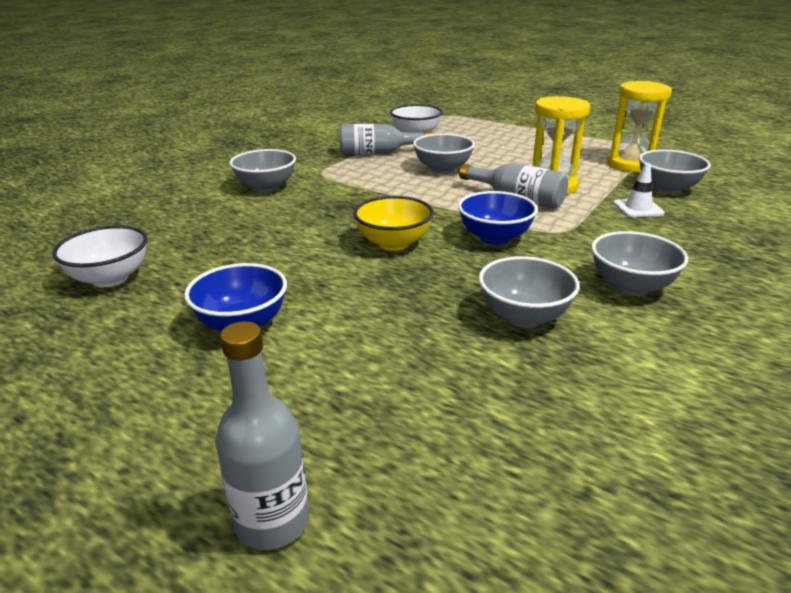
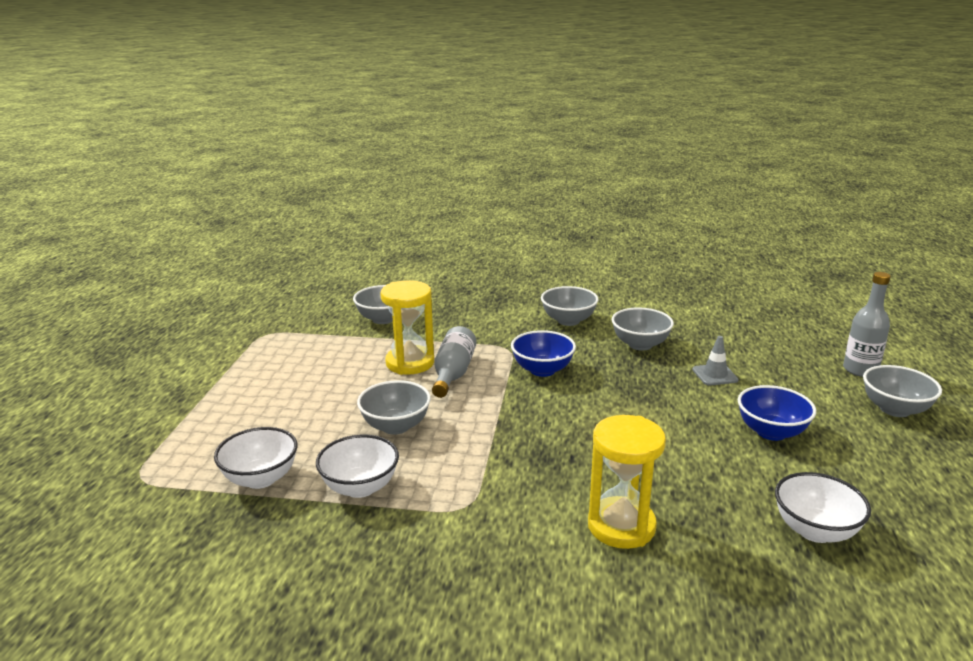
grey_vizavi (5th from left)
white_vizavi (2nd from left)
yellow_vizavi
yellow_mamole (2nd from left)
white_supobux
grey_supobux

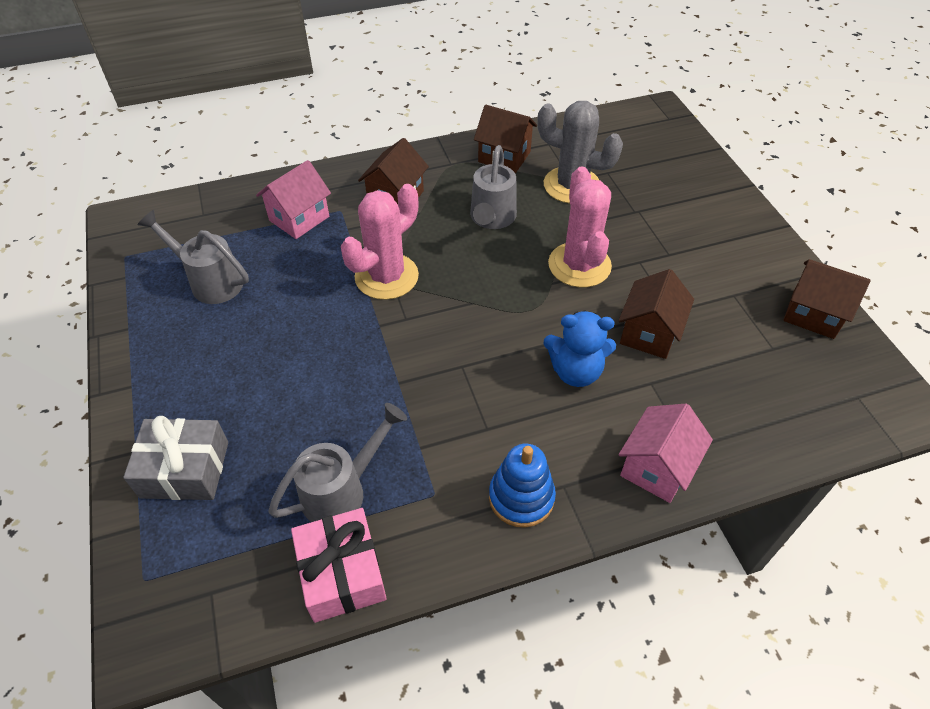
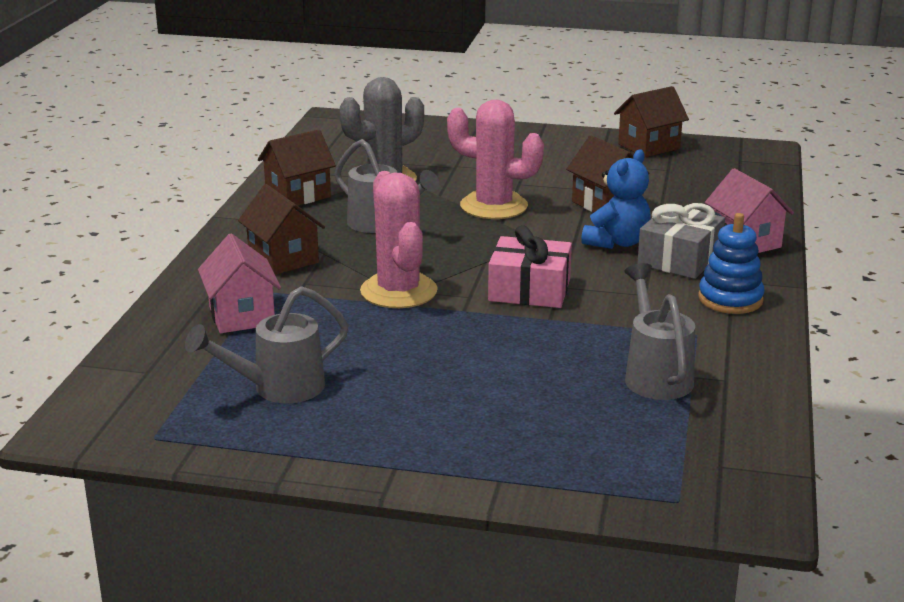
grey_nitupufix
pink_nitupufix

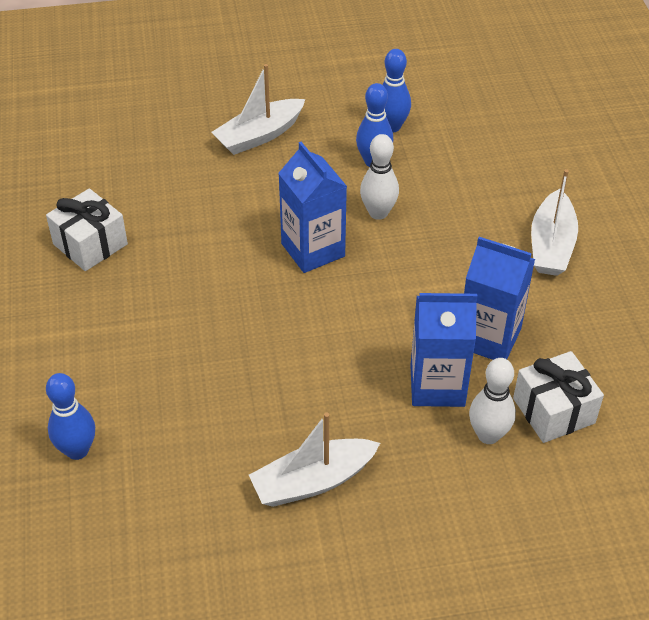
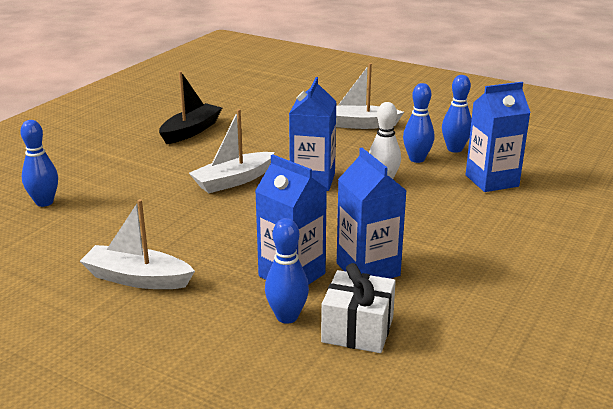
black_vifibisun
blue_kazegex (2nd from left)
white_vifibisun (2nd from left)
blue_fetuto (4th from left)

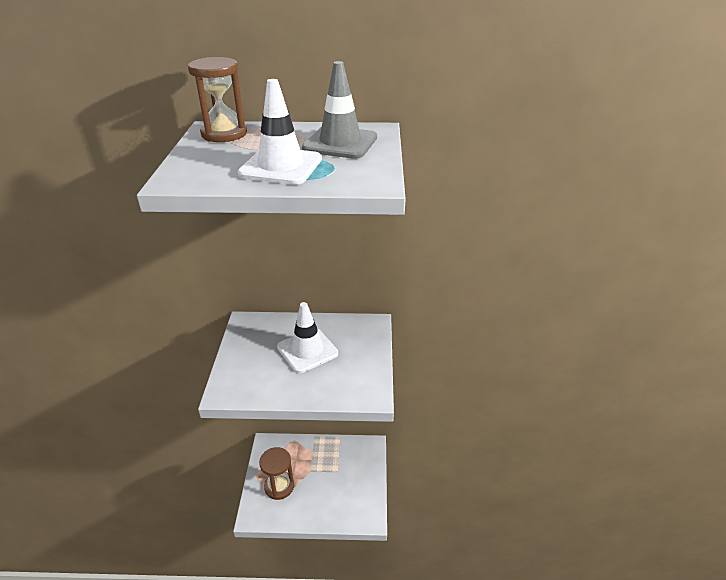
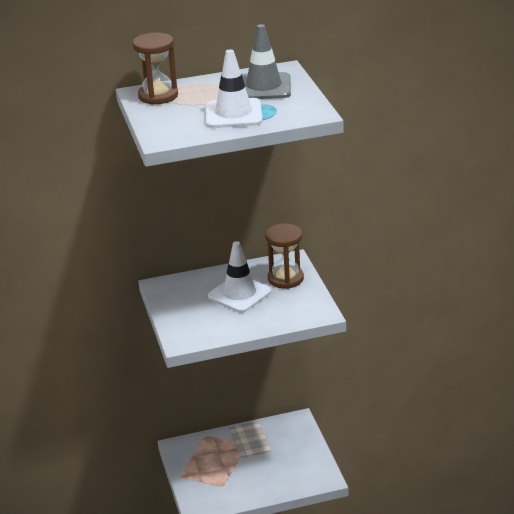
brown_mamole (2nd from left)

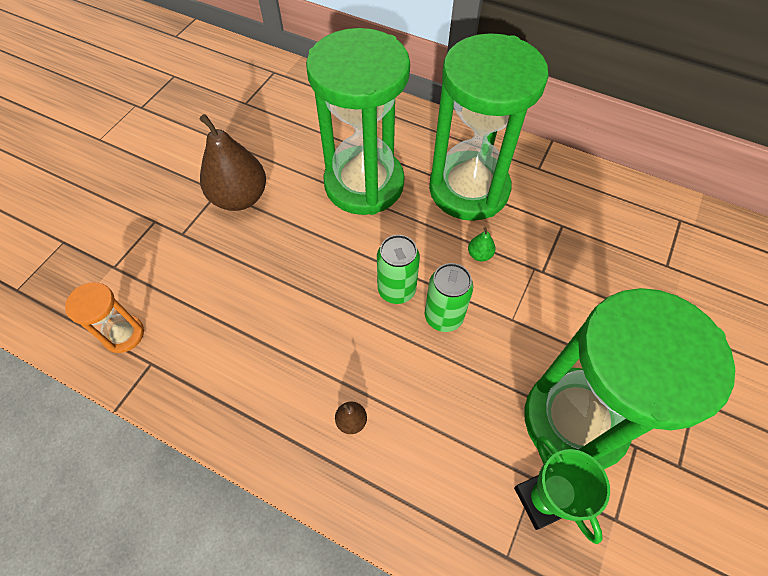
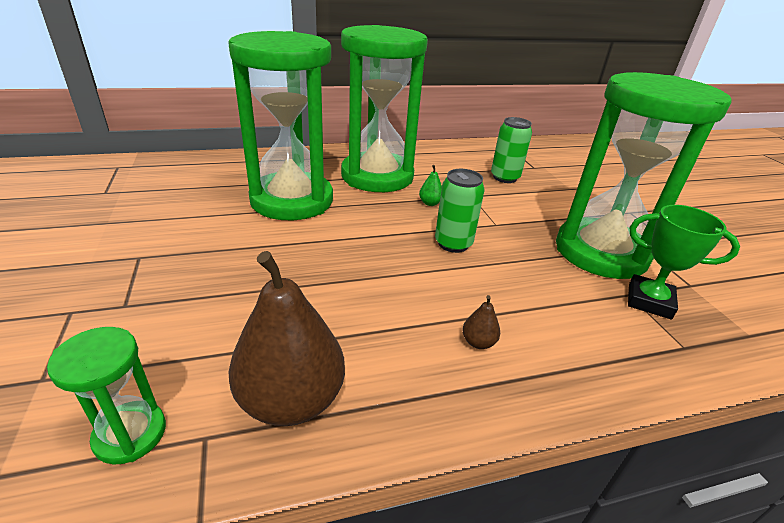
green_mamole (1st from left)
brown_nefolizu (1st from left)
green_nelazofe (2nd from left)

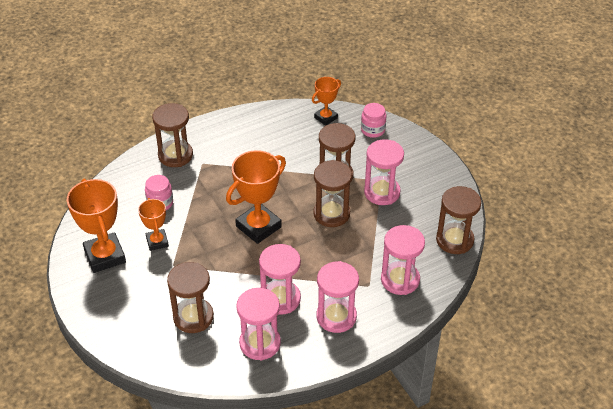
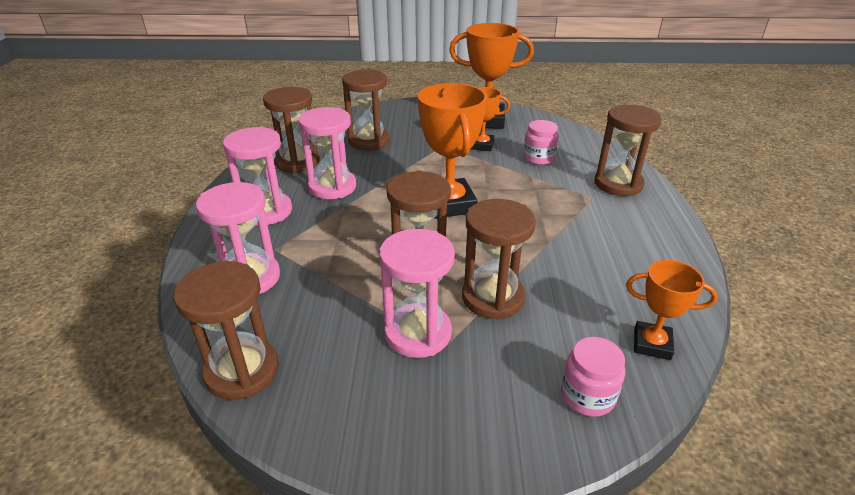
brown_mamole (2nd from left)
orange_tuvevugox (4th from left)

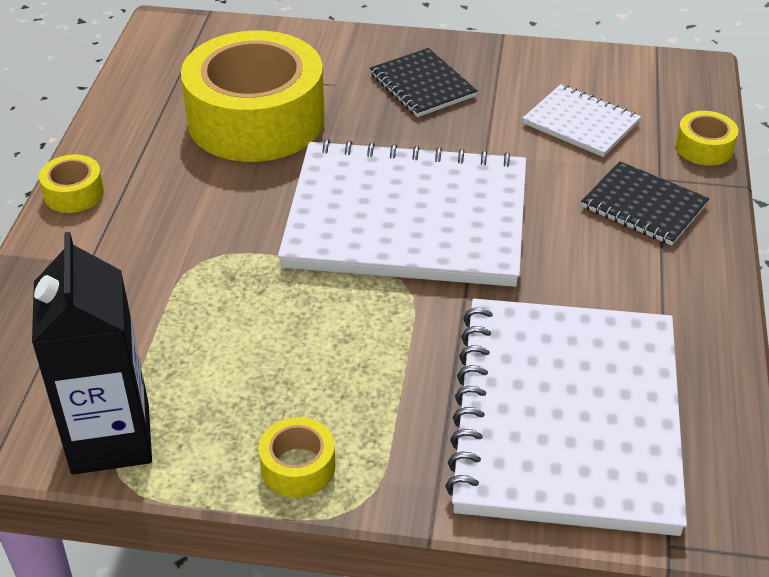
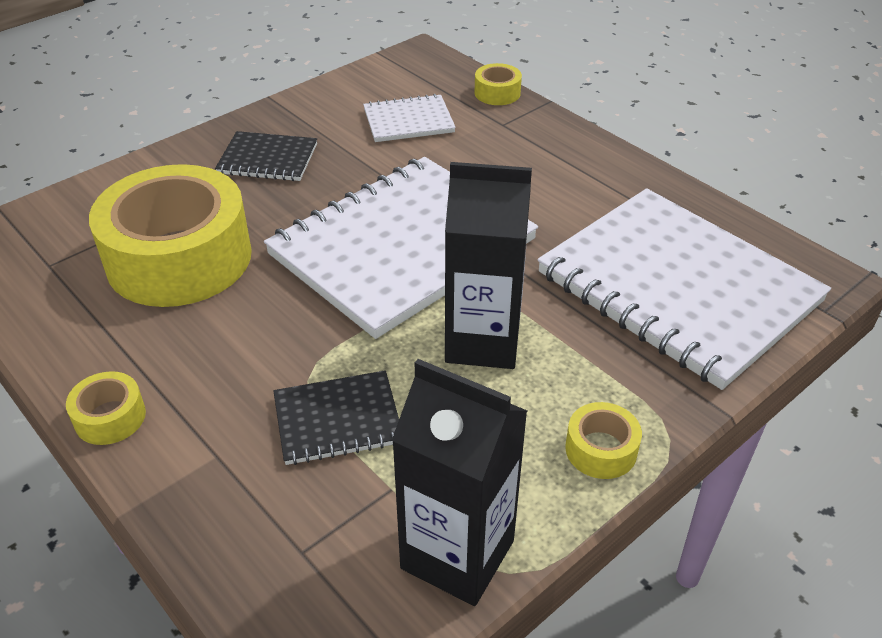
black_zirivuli (2nd from left)
black_fetuto (2nd from left)

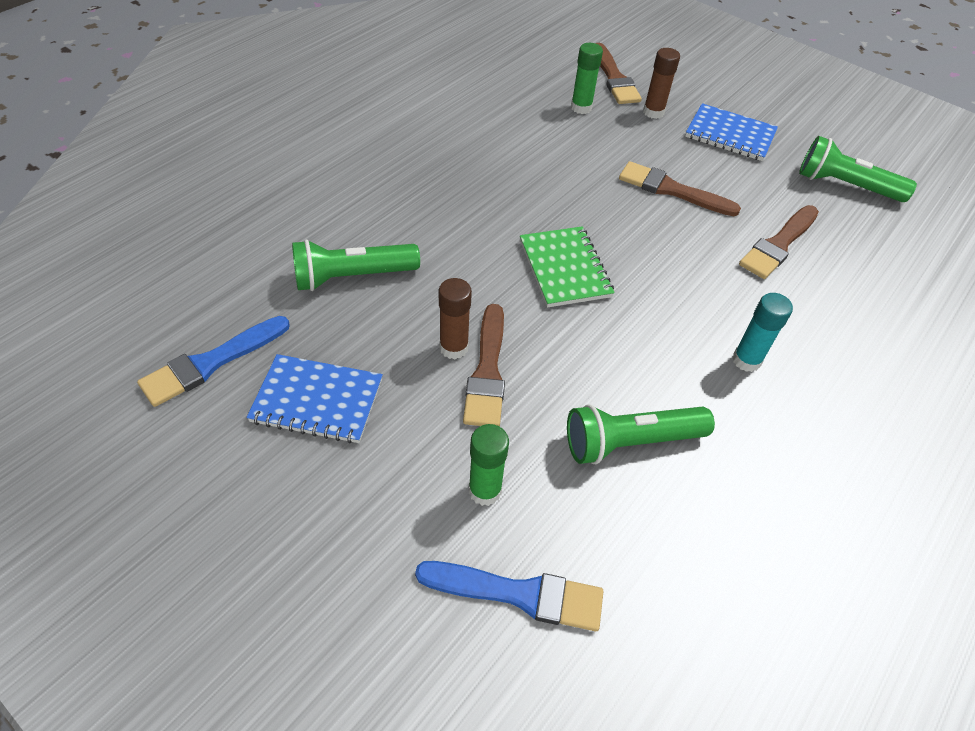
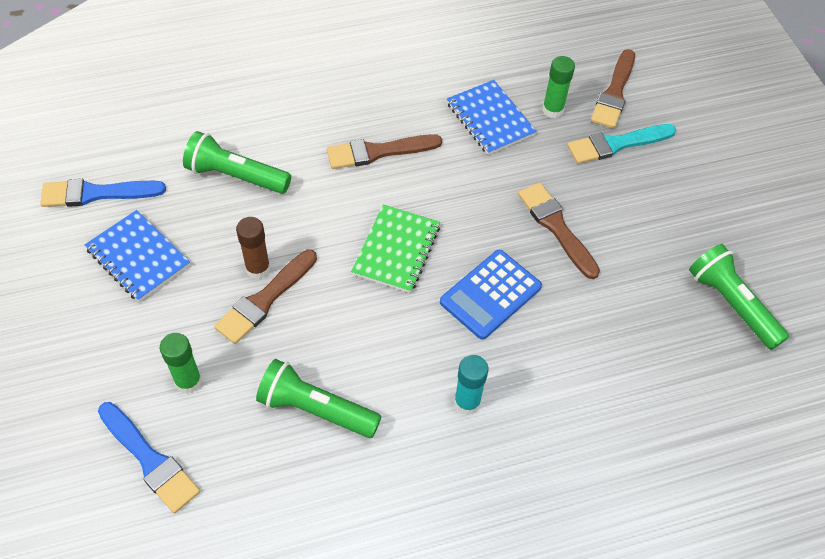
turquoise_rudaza
blue_zirivuli (2nd from left)
brown_rudaza (2nd from left)
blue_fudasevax

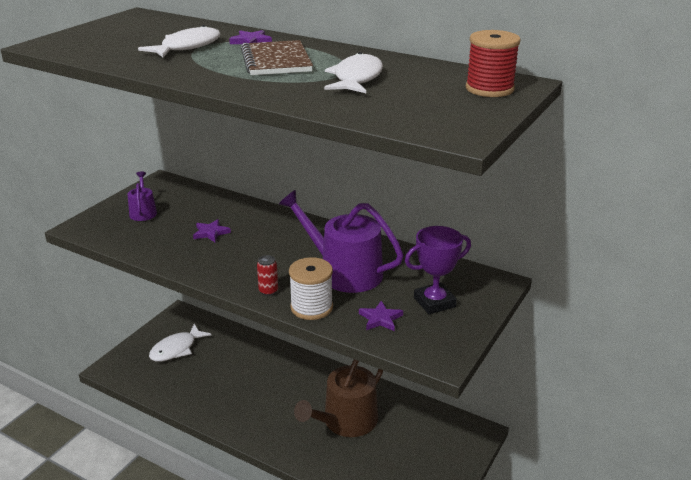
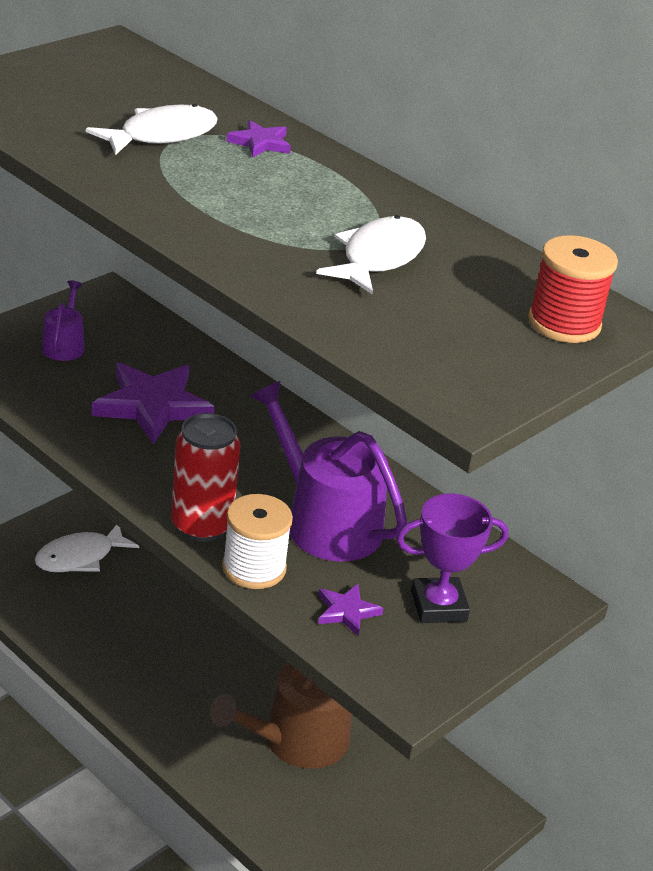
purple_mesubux (1st from left)
brown_zirivuli
red_nelazofe

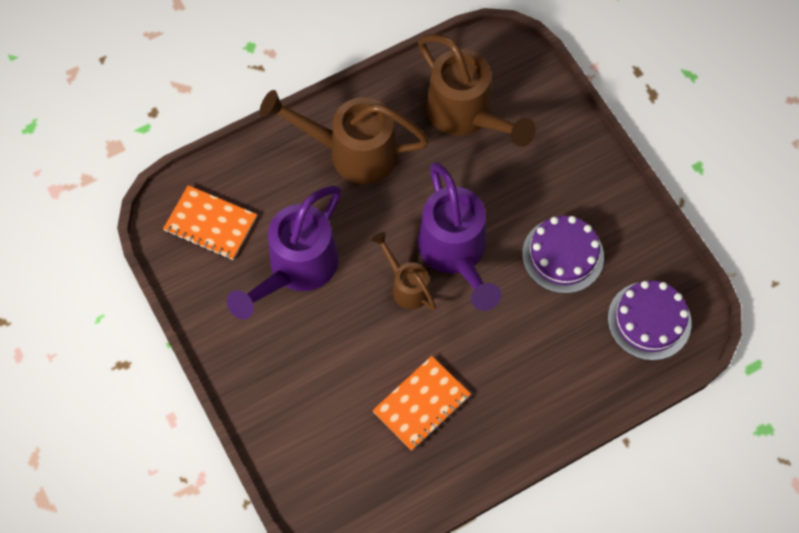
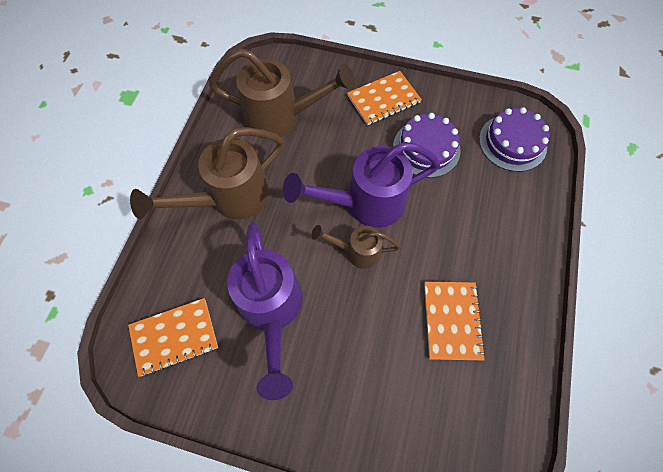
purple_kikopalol (2nd from left)
orange_zirivuli (2nd from left)

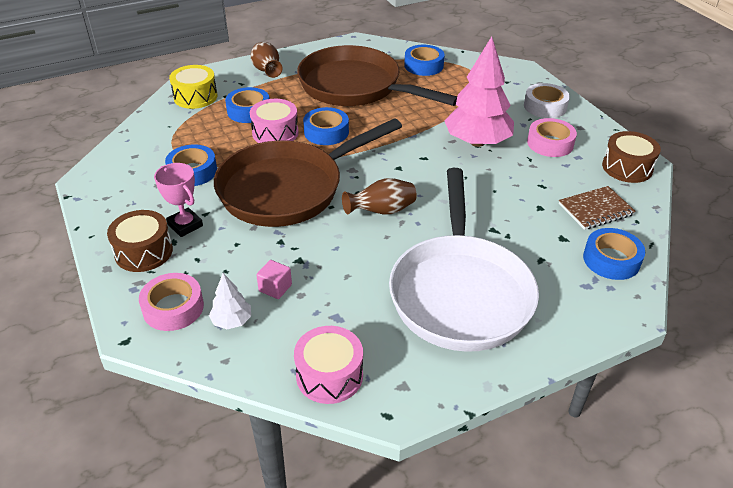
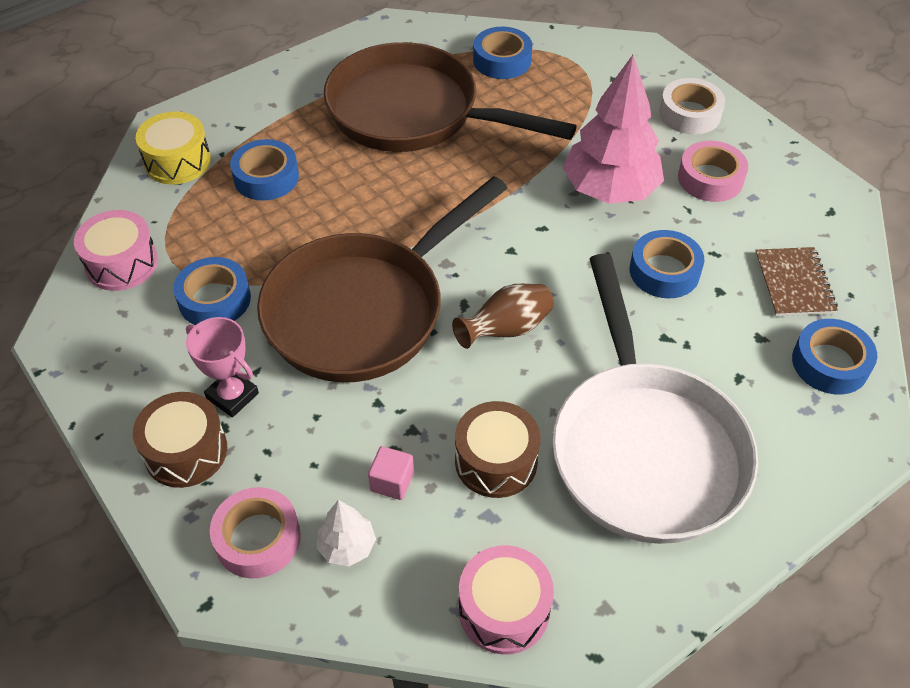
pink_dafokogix (1st from left)
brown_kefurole (1st from left in the first image)
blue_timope (4th from left)
brown_zirivuli
brown_dafokogix (2nd from left)

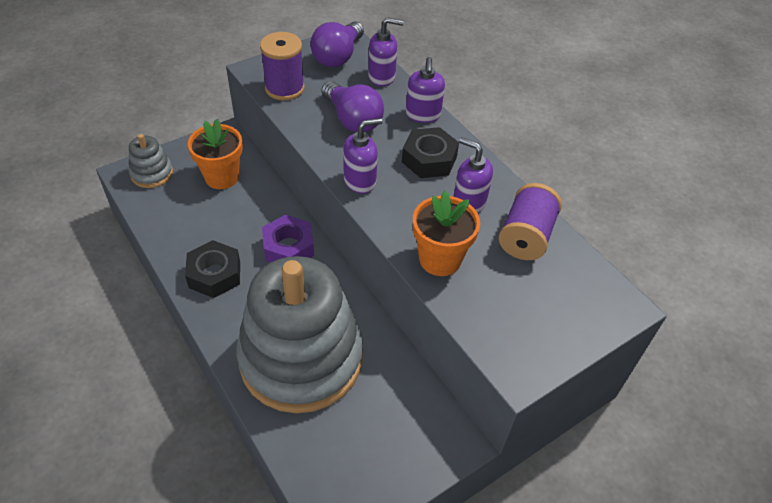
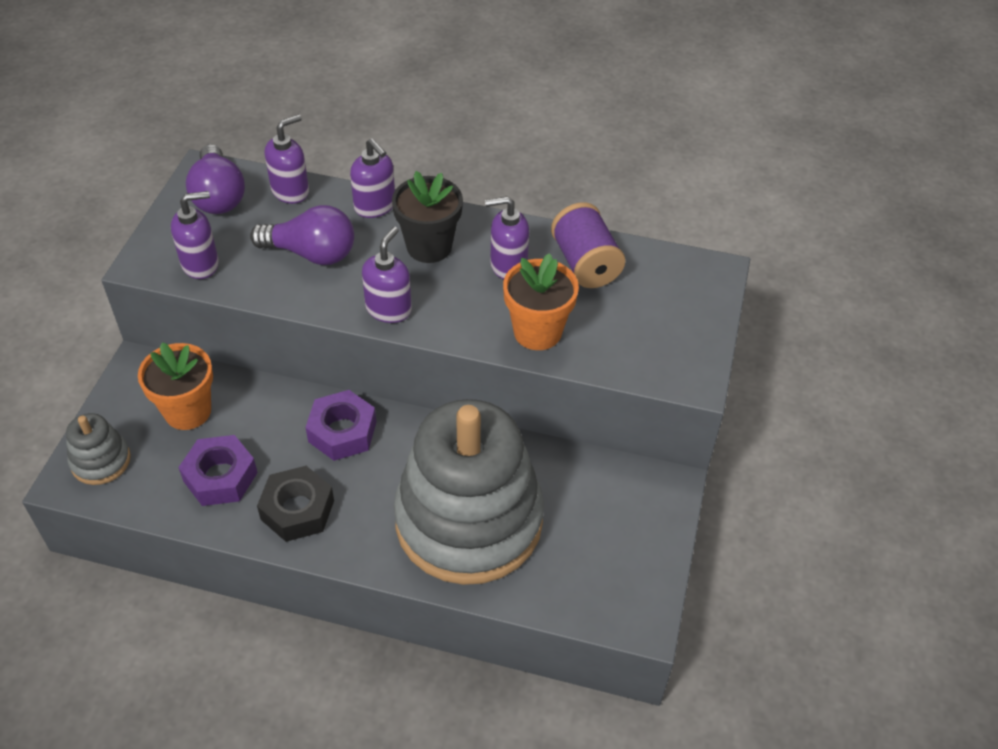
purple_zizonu (1st from left)
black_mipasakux
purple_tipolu (1st from left)

